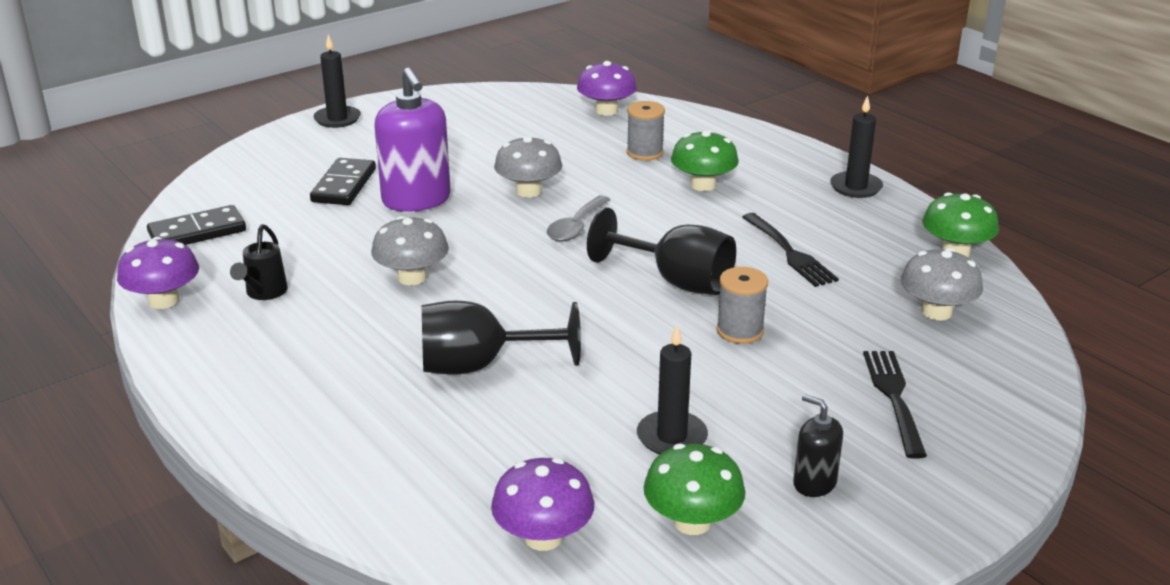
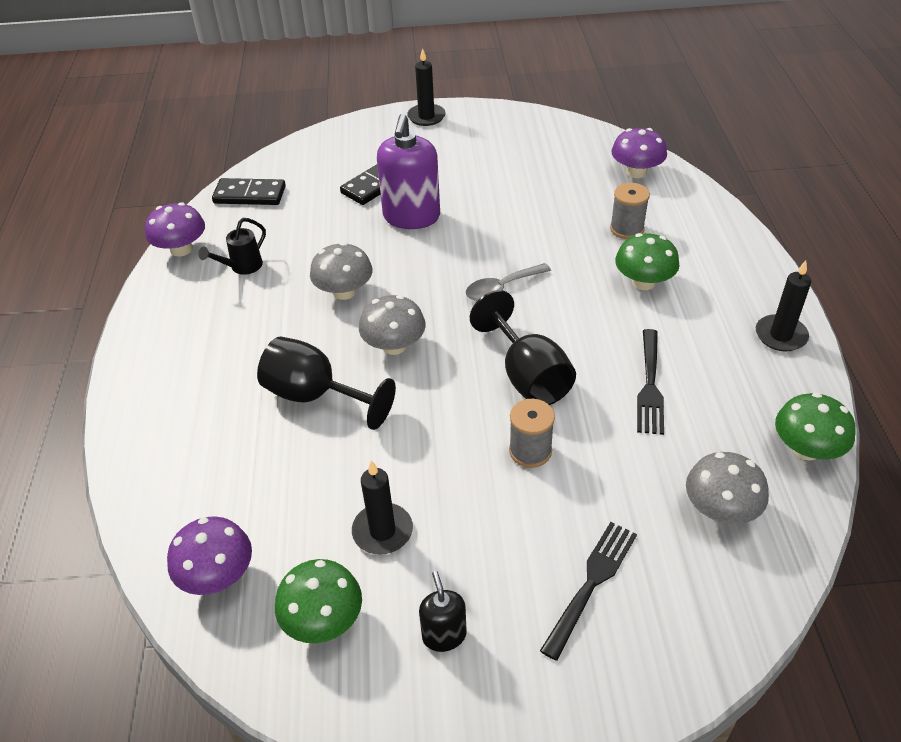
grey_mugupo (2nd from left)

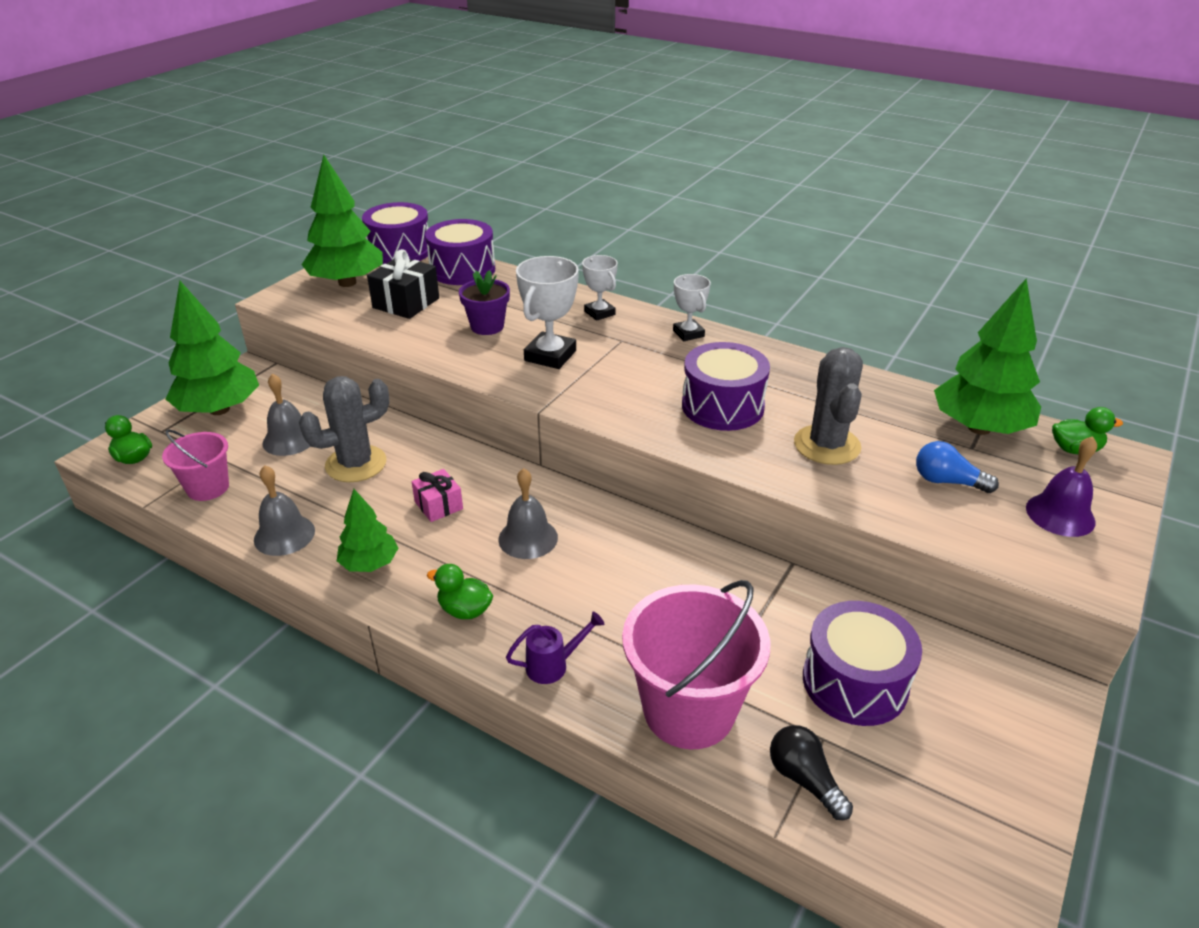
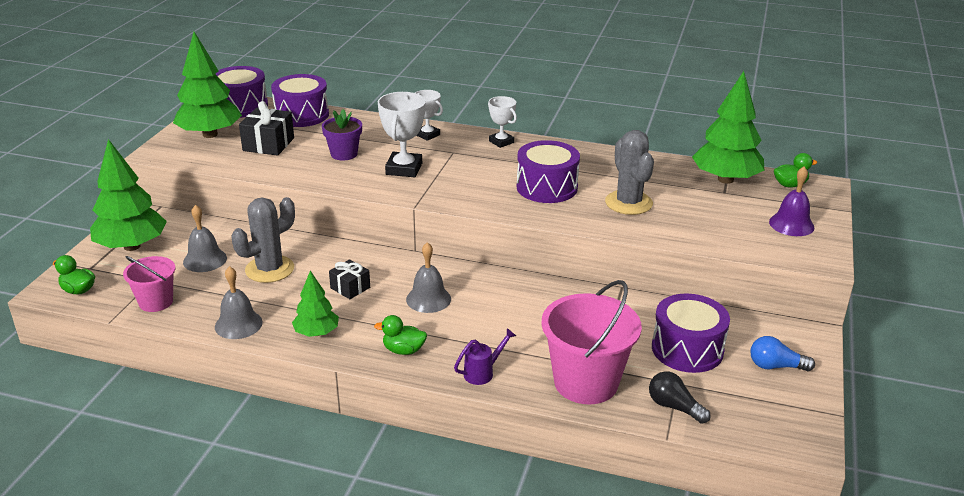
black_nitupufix (2nd from left)
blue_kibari

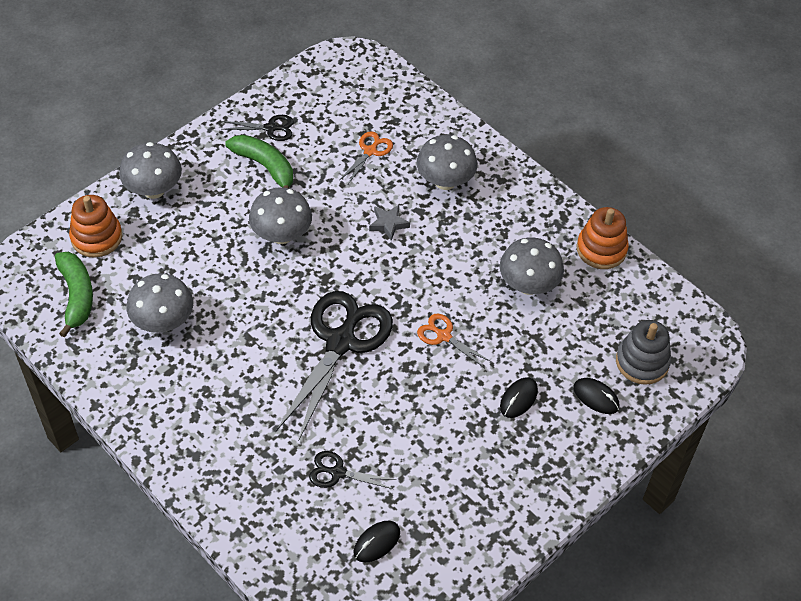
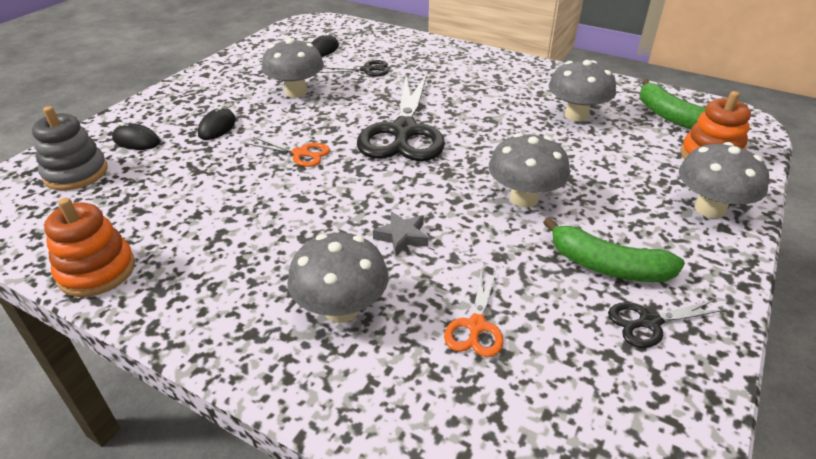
grey_mugupo (1st from left)

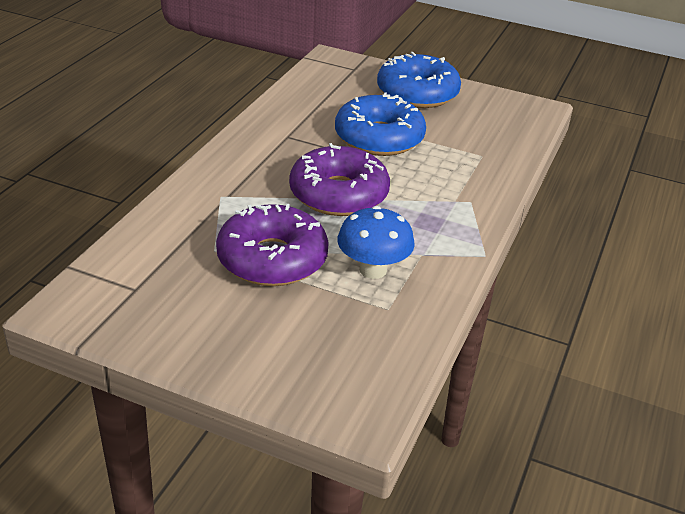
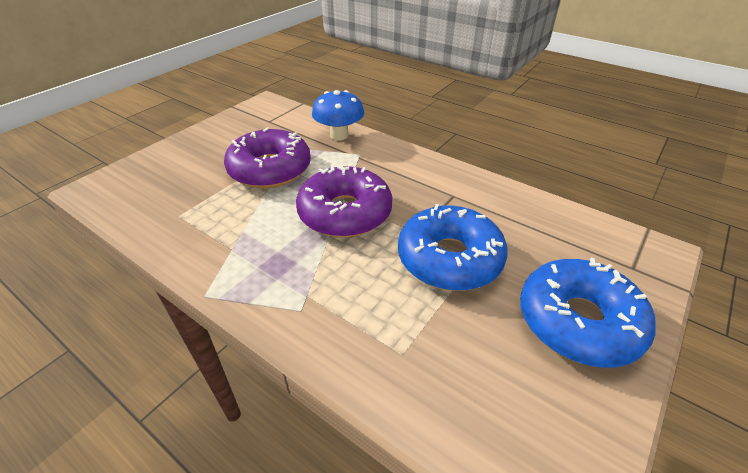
blue_mugupo

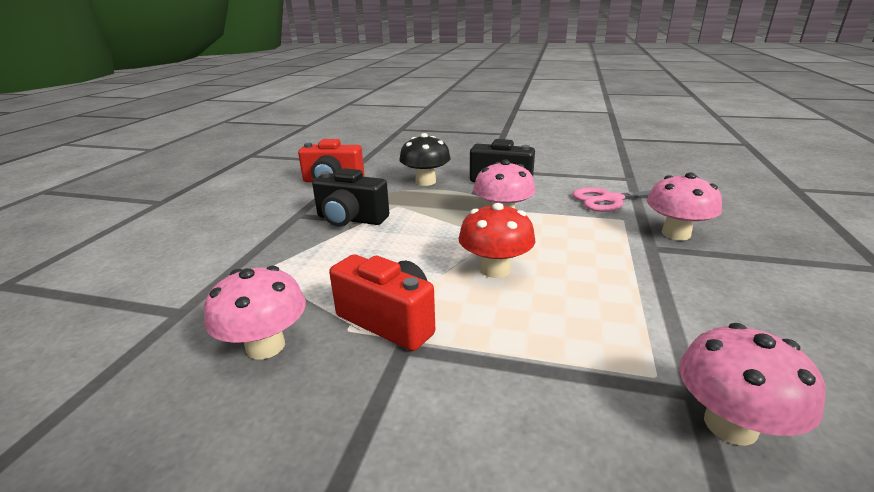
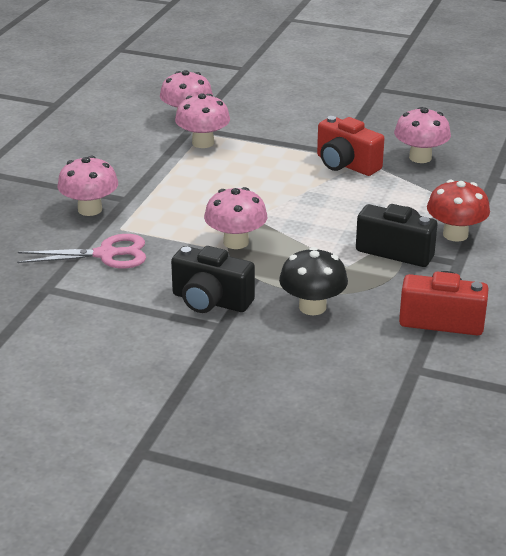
red_mugupo
pink_mugupo (3rd from left)

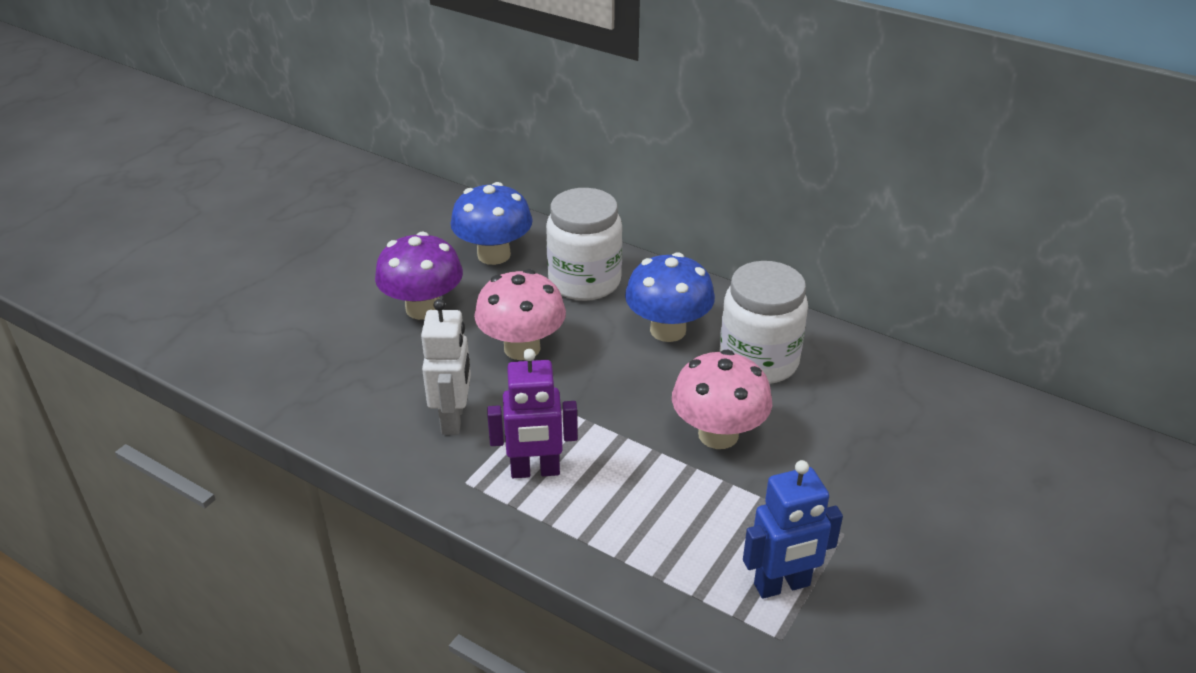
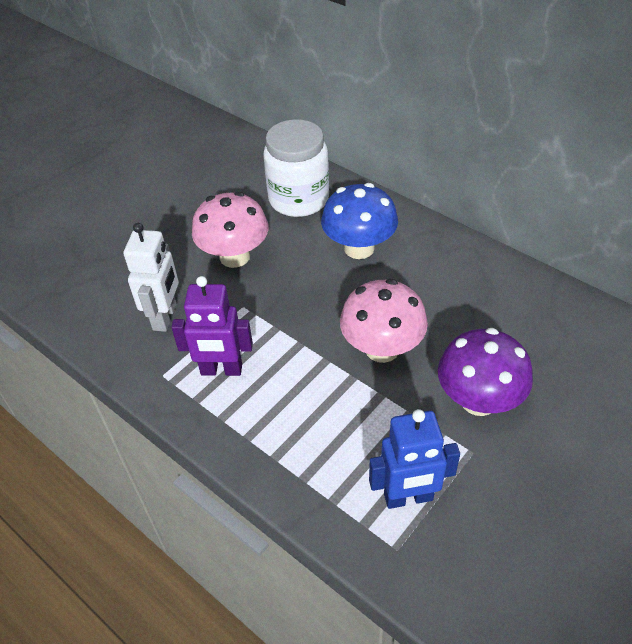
purple_mugupo
blue_mugupo (1st from left in the first image)
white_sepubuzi (2nd from left in the first image)

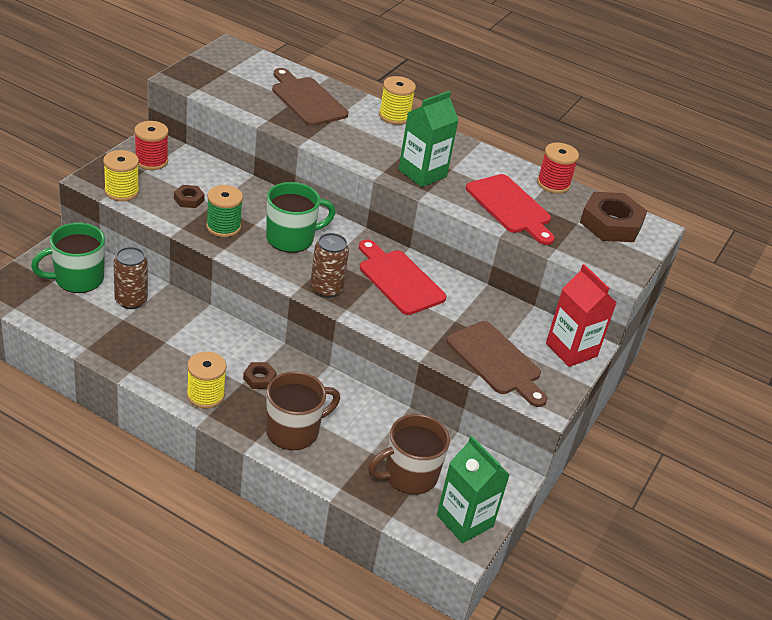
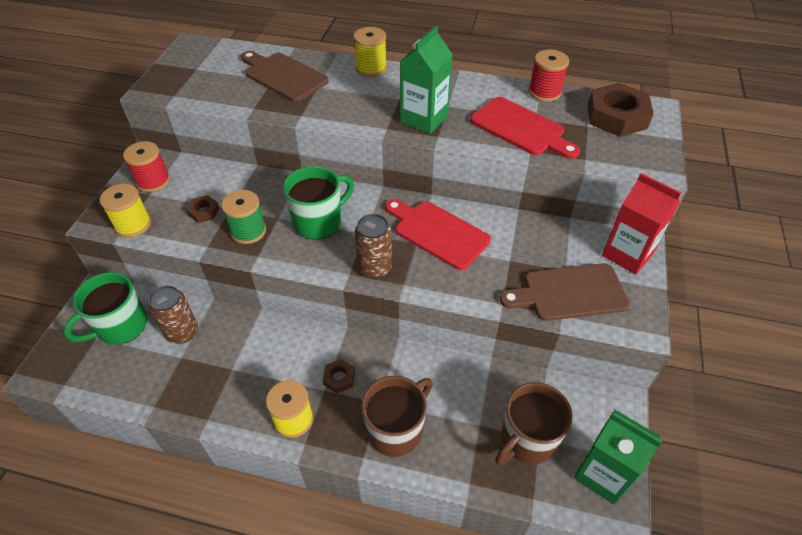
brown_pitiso (2nd from left)

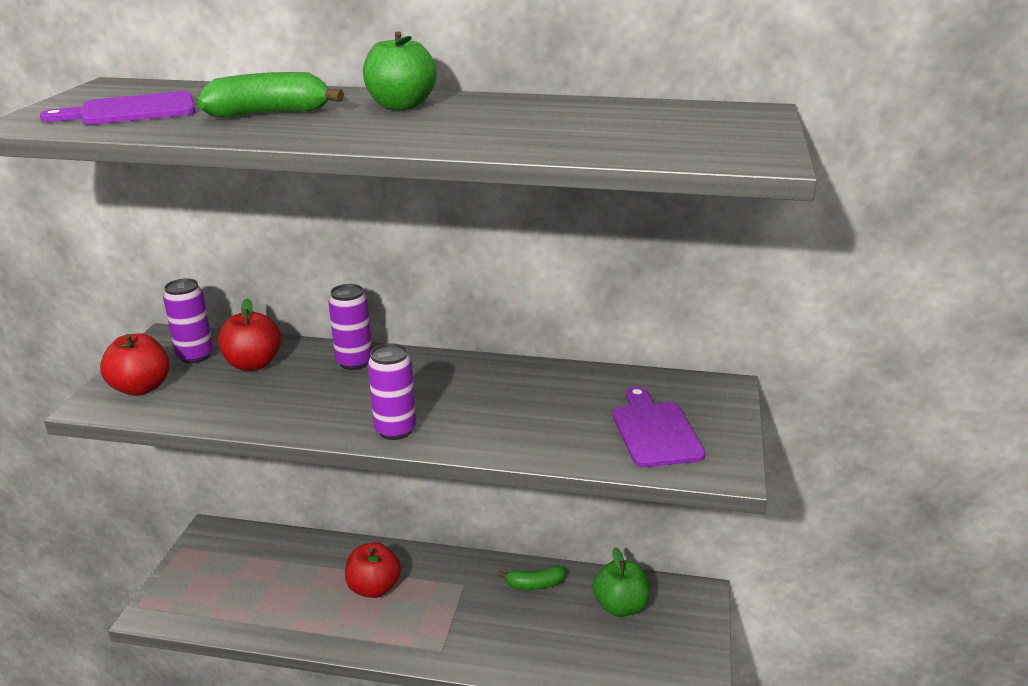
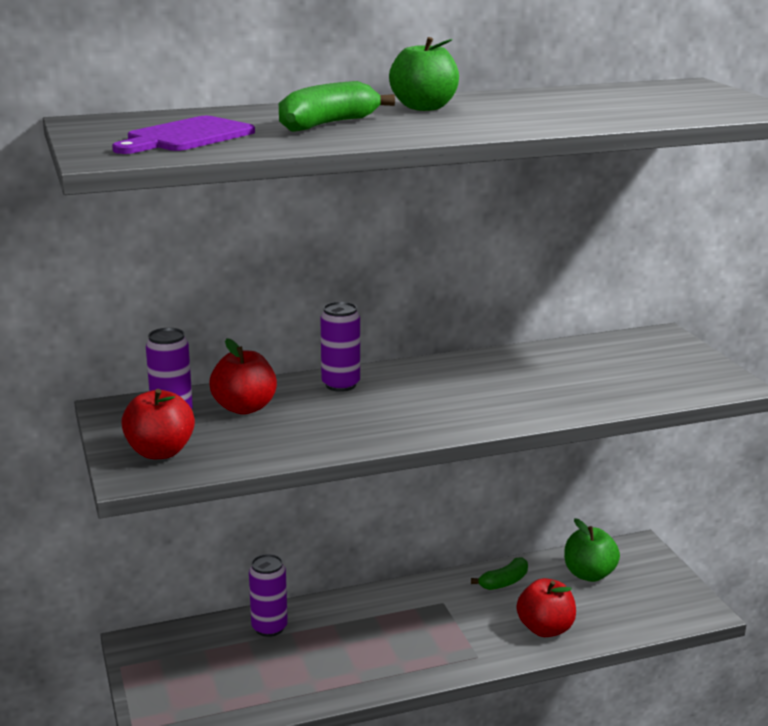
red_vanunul (3rd from left)
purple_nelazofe (2nd from left)
purple_pitiso (2nd from left in the first image)

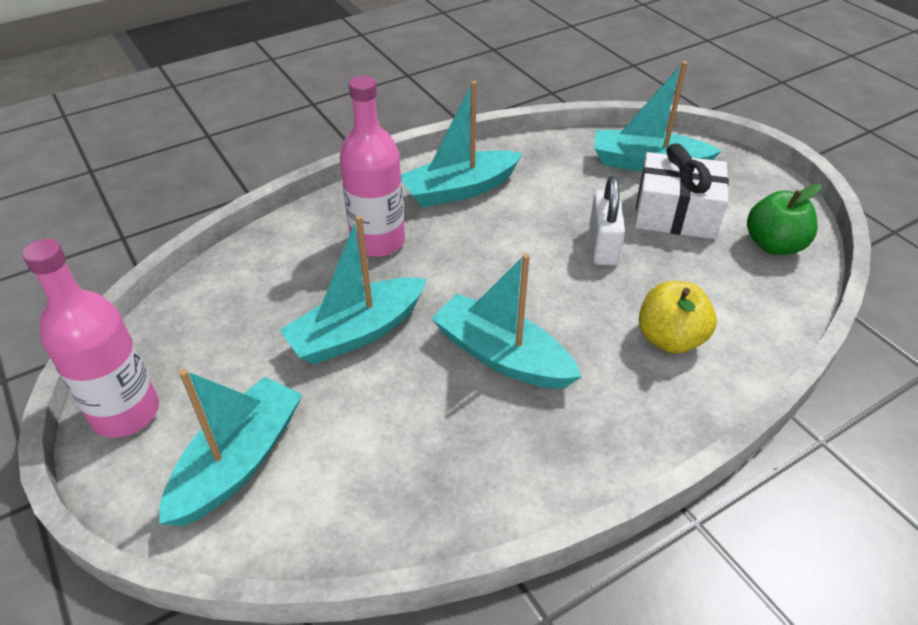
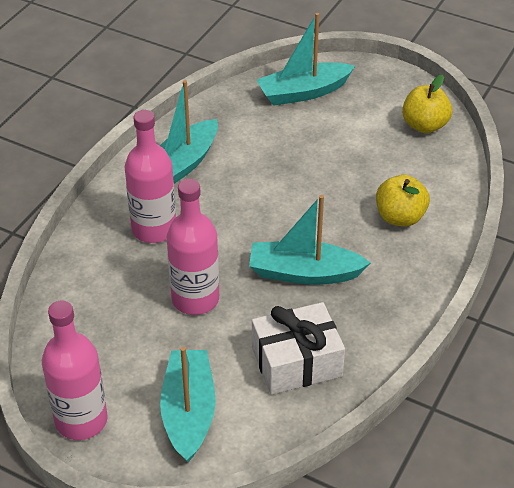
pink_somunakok (3rd from left)
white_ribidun
white_nitupufix
yellow_vanunul (2nd from left)

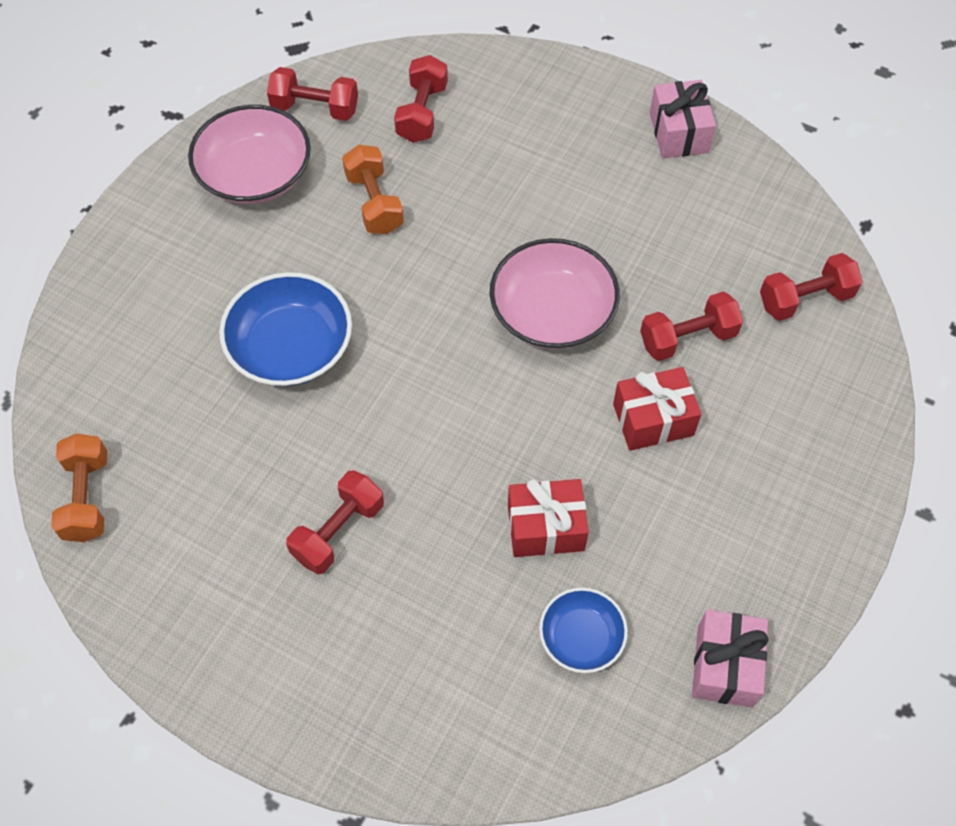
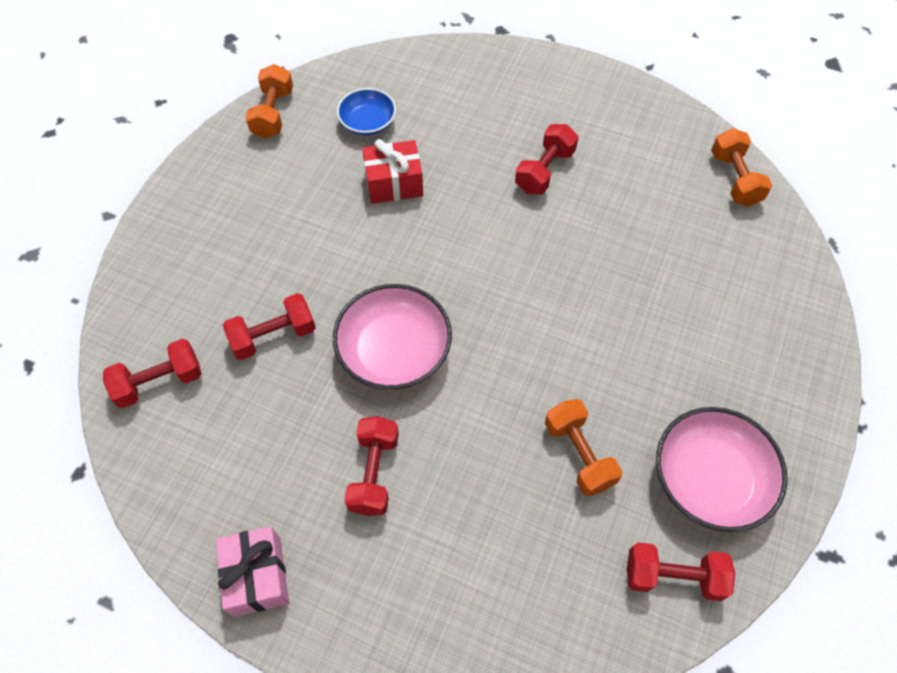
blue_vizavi (1st from left in the first image)
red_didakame (3rd from left)
red_nitupufix (2nd from left in the first image)
orange_didakame (1st from left)

